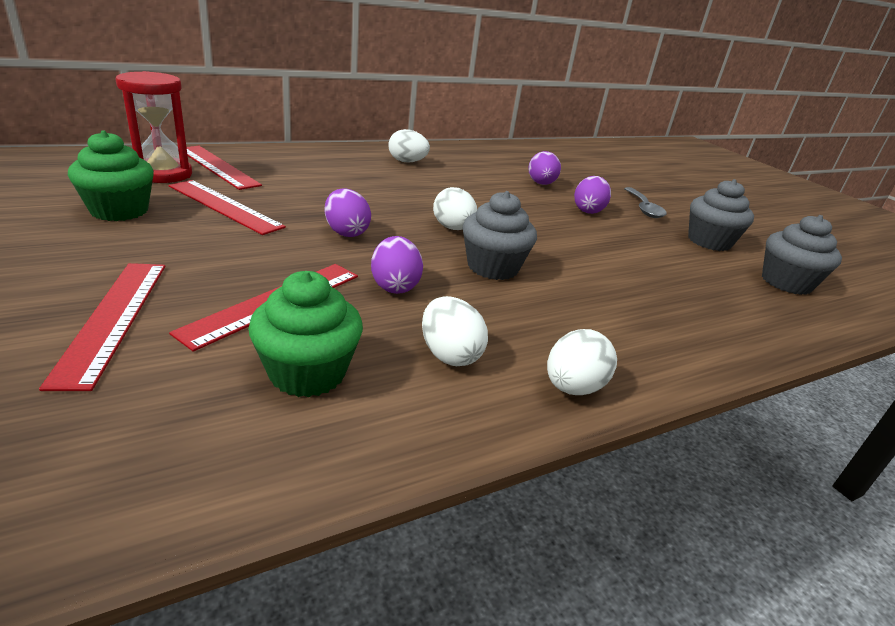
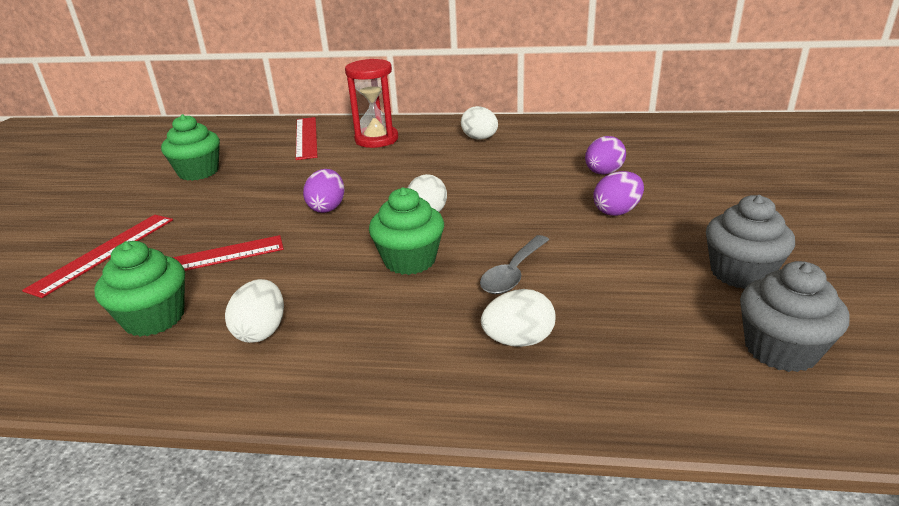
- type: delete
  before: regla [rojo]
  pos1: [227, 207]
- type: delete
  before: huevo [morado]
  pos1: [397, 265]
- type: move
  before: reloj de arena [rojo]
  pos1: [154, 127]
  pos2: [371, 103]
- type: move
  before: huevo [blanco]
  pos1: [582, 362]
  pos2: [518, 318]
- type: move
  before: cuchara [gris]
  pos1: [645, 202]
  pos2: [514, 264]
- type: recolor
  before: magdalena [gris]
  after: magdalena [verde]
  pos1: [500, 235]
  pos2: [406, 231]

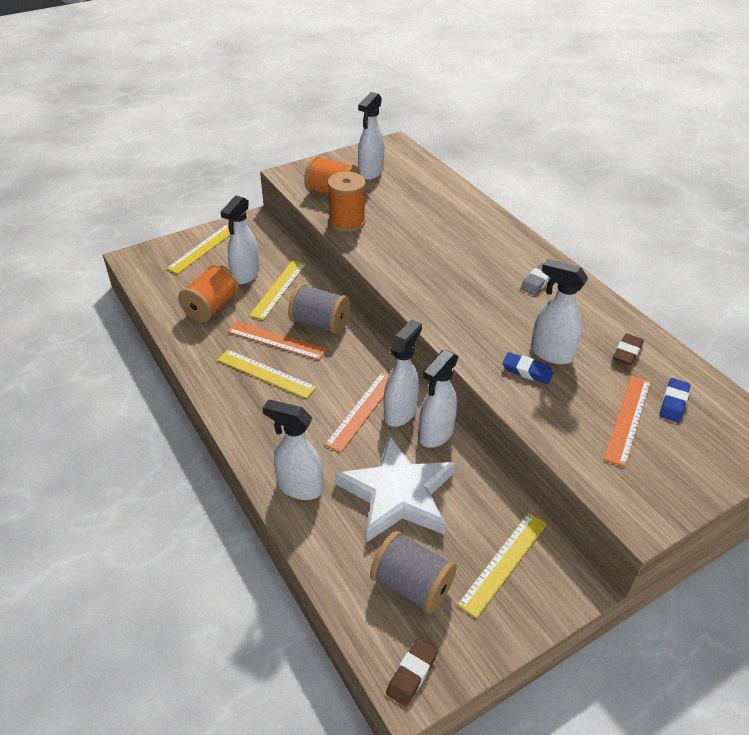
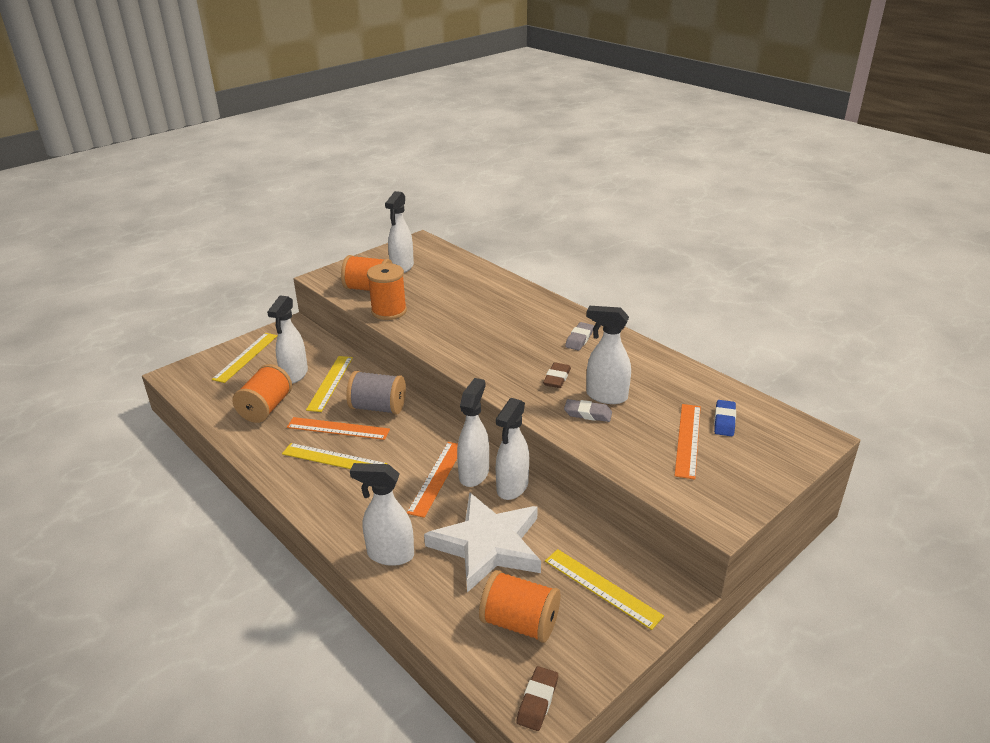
- type: move
  before: goma de borrar [marrón]
  pos1: [628, 349]
  pos2: [557, 375]
- type: recolor
  before: carrete [gris]
  after: carrete [naranja]
  pos1: [413, 572]
  pos2: [520, 606]
- type: recolor
  before: goma de borrar [azul]
  after: goma de borrar [gris]
  pos1: [527, 368]
  pos2: [588, 410]
- type: rotate
  before: regla [amarillo]
  pos1: [502, 565]
  pos2: [604, 589]
  turn: -75

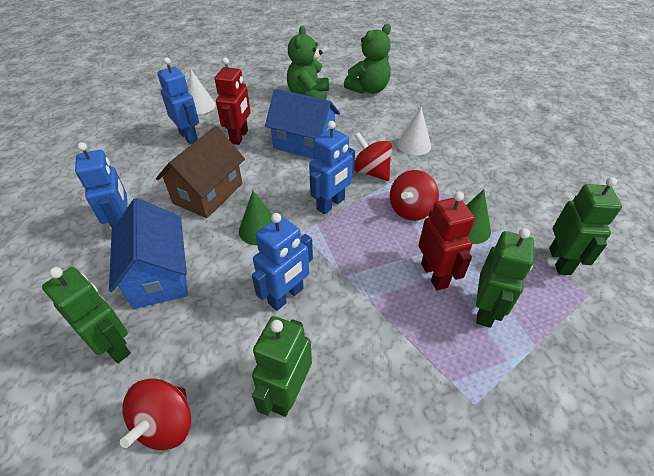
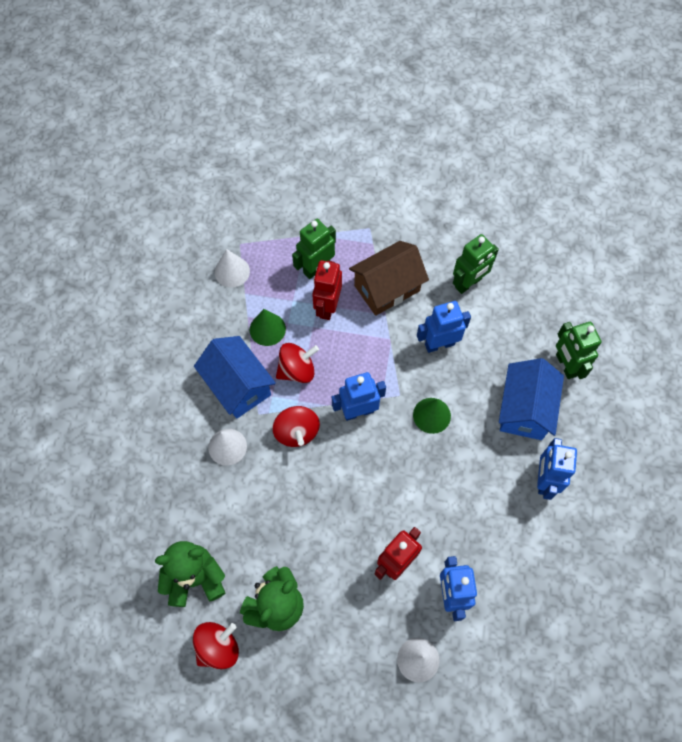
- type: move
  before: peonza [rojo]
  pos1: [155, 414]
  pos2: [216, 645]
- type: move
  before: casa [marrón]
  pos1: [200, 172]
  pos2: [389, 278]
- type: move
  before: casa [azul]
  pos1: [302, 124]
  pos2: [235, 377]
- type: replace
  before: robot [verde]
  after: cono [blanco]
  pos1: [585, 226]
  pos2: [232, 268]

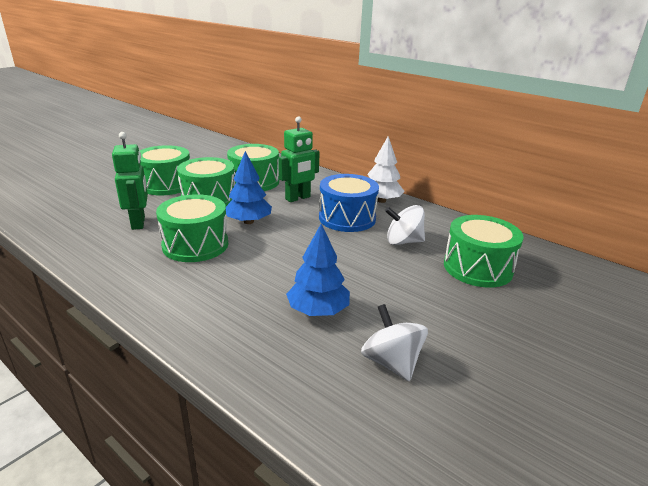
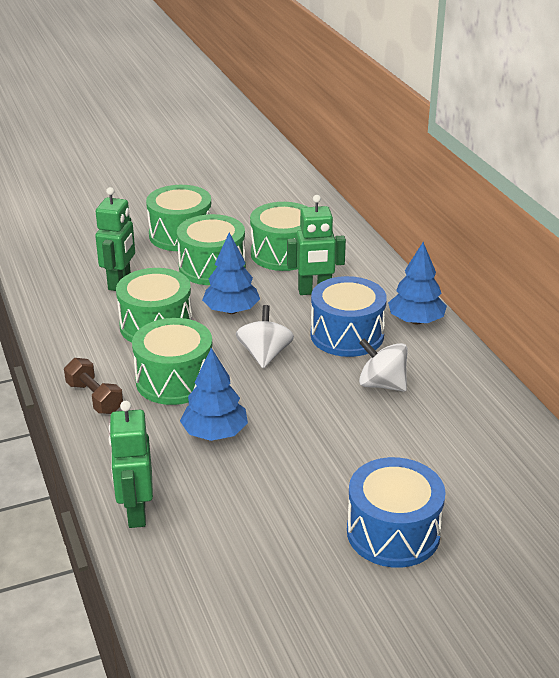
- type: insert
  after: mancuerna [marrón]
  pos2: [93, 386]
- type: insert
  after: robot [verde]
  pos2: [131, 464]
- type: insert
  after: tambor [azul]
  pos2: [396, 512]
- type: move
  before: peonza [blanco]
  pos1: [394, 342]
  pos2: [265, 336]
- type: move
  before: tambor [verde]
  pos1: [484, 251]
  pos2: [172, 361]
- type: recolor
  before: árbol [blanco]
  after: árbol [azul]
  pos1: [386, 170]
  pos2: [417, 283]

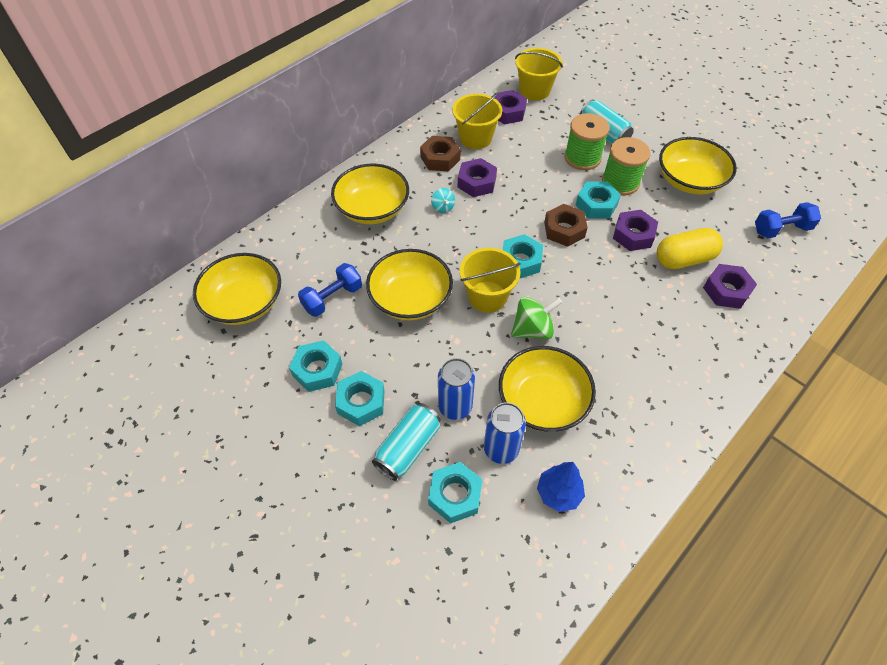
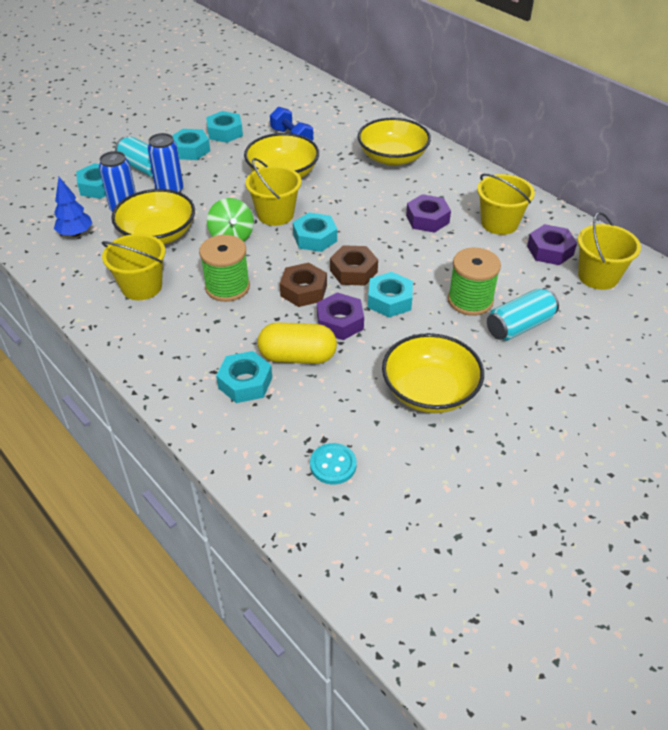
- type: delete
  before: cuenco [amarillo]
  pos1: [237, 289]
- type: delete
  before: peonza [turquesa]
  pos1: [443, 200]
- type: insert
  after: balde [amarillo]
  pos2: [133, 267]
- type: move
  before: tuerca [marrón]
  pos1: [440, 153]
  pos2: [303, 285]
- type: move
  before: carrete [verde]
  pos1: [626, 166]
  pos2: [224, 268]
- type: replace
  before: mancuerna [azul]
  after: botón [turquesa]
  pos1: [788, 220]
  pos2: [333, 463]
- type: recolor
  before: tuerca [morado]
  after: tuerca [turquesa]
  pos1: [730, 286]
  pos2: [244, 377]
- type: rotate
  before: cápsula [amarillo]
  pos1: [690, 248]
  pos2: [297, 343]
  turn: -75

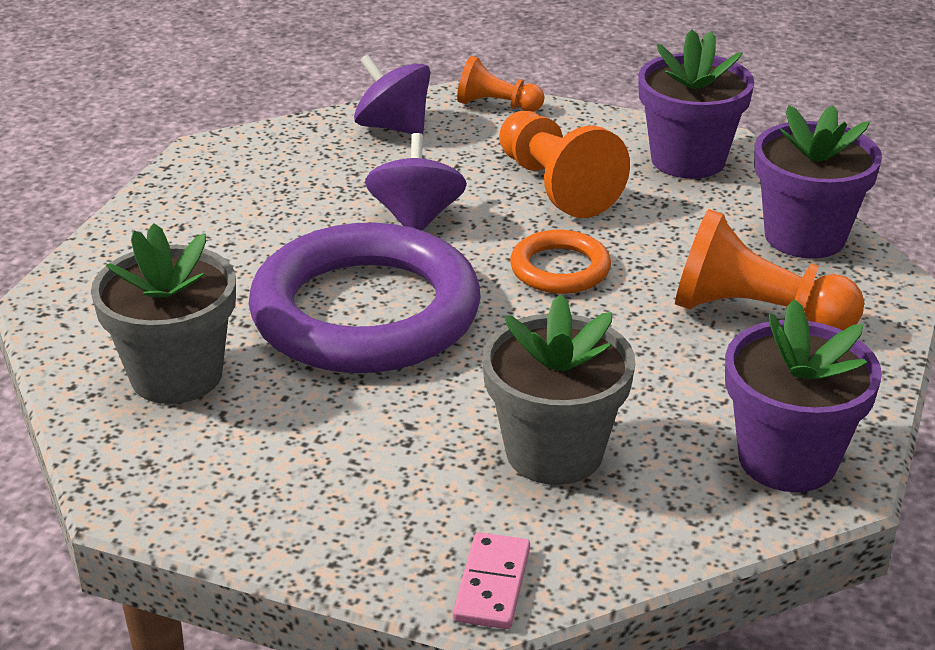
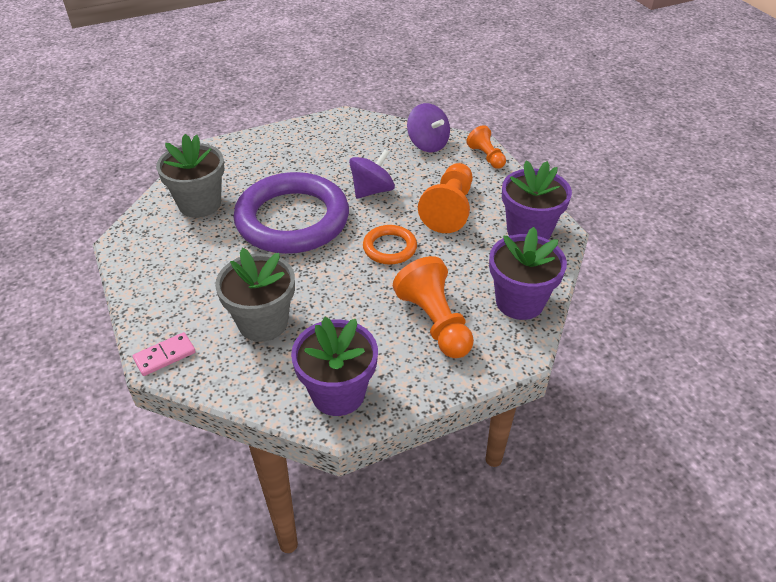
- type: rotate
  before: peonza [morado]
  pos1: [392, 94]
  pos2: [428, 127]
  turn: 150

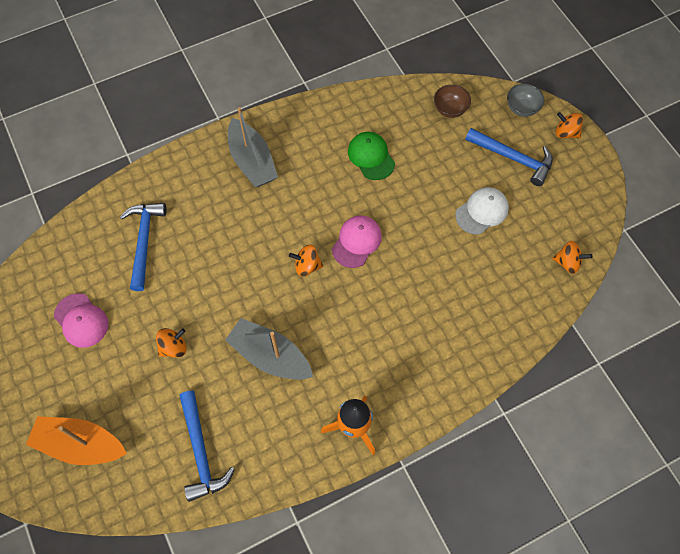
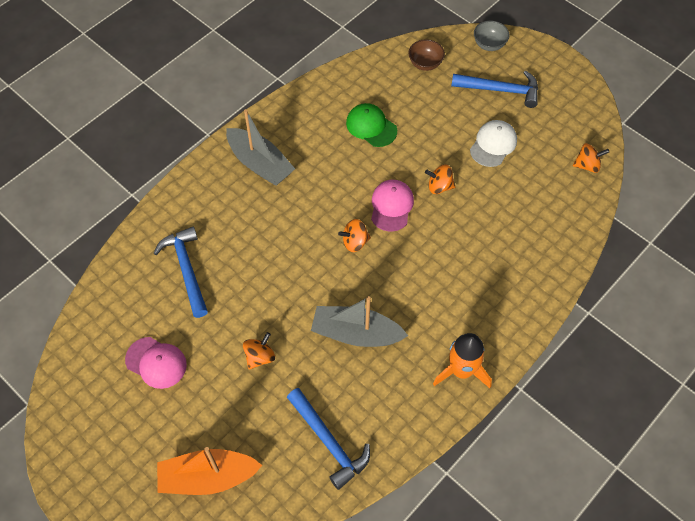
- type: move
  before: peonza [naranja]
  pos1: [569, 125]
  pos2: [440, 179]

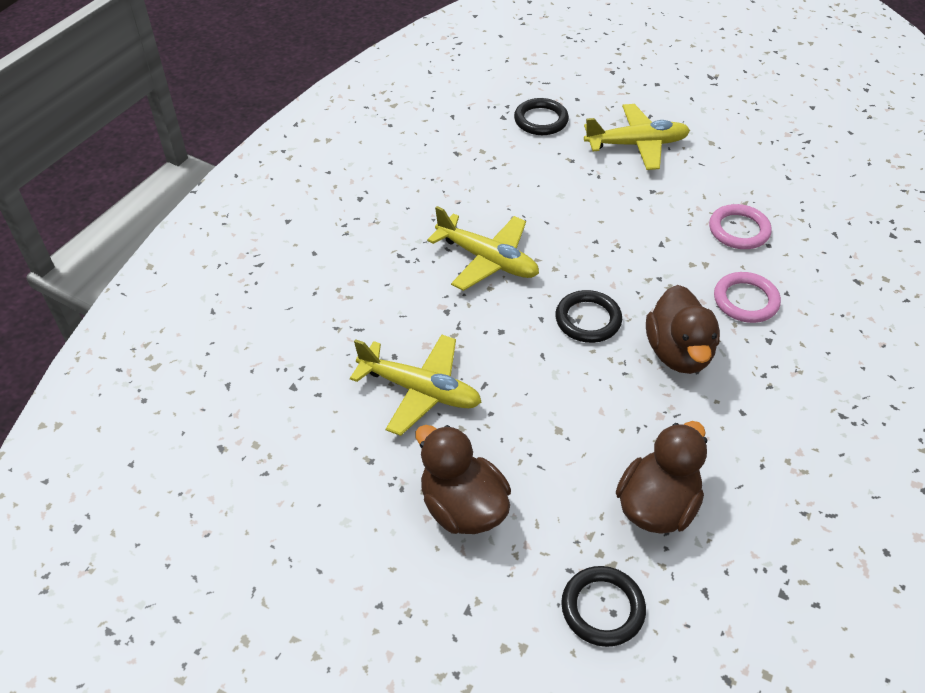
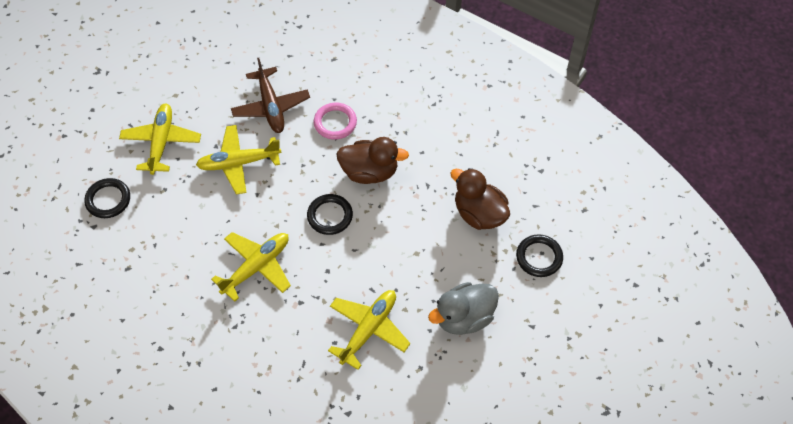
- type: insert
  after: avión [amarillo]
  pos2: [239, 160]
- type: replace
  before: anillo [rosa]
  after: avión [marrón]
  pos1: [740, 226]
  pos2: [270, 95]
- type: recolor
  before: pato [marrón]
  after: pato [gris]
  pos1: [463, 479]
  pos2: [463, 308]

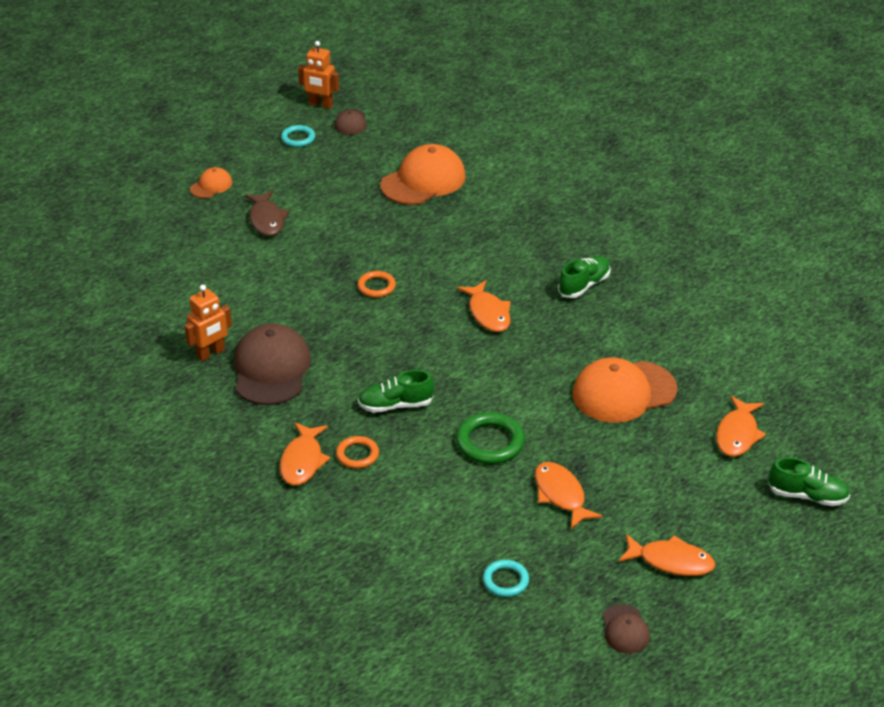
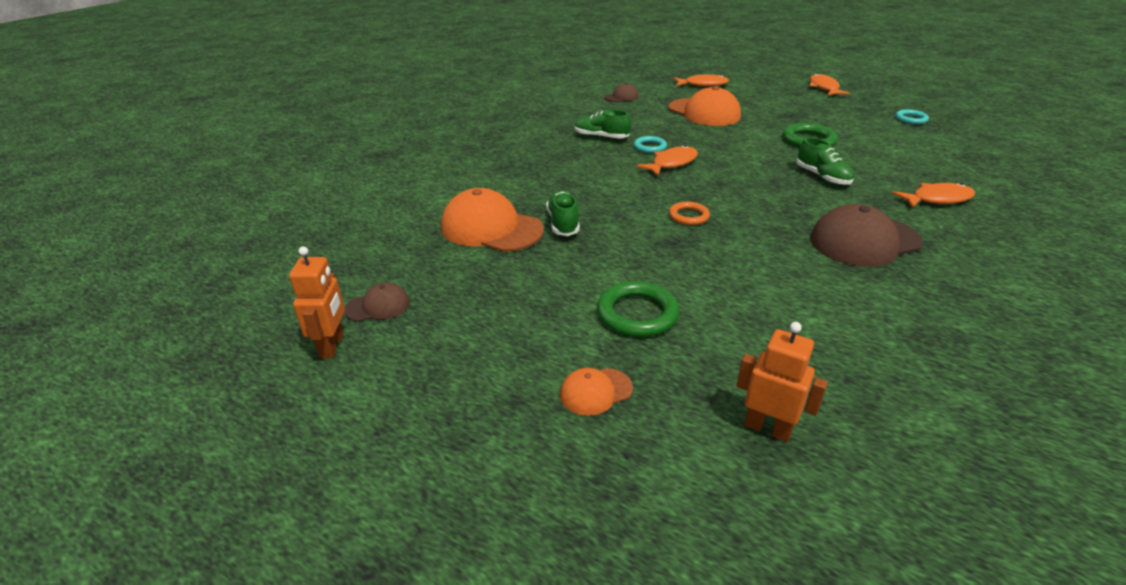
- type: delete
  before: anillo [naranja]
  pos1: [357, 452]
- type: delete
  before: pez [naranja]
  pos1: [569, 495]
- type: move
  before: robot [naranja]
  pos1: [208, 323]
  pos2: [782, 382]
- type: move
  before: anillo [turquesa]
  pos1: [298, 136]
  pos2: [650, 144]
- type: move
  before: gorra [marrón]
  pos1: [626, 629]
  pos2: [621, 92]
- type: move
  before: zapato [verde]
  pos1: [809, 481]
  pos2: [563, 213]
- type: replace
  before: pez [marrón]
  after: anillo [verde]
  pos1: [267, 213]
  pos2: [638, 309]
- type: rotate
  before: gorra [naranja]
  pos1: [211, 182]
  pos2: [596, 392]
  turn: -45

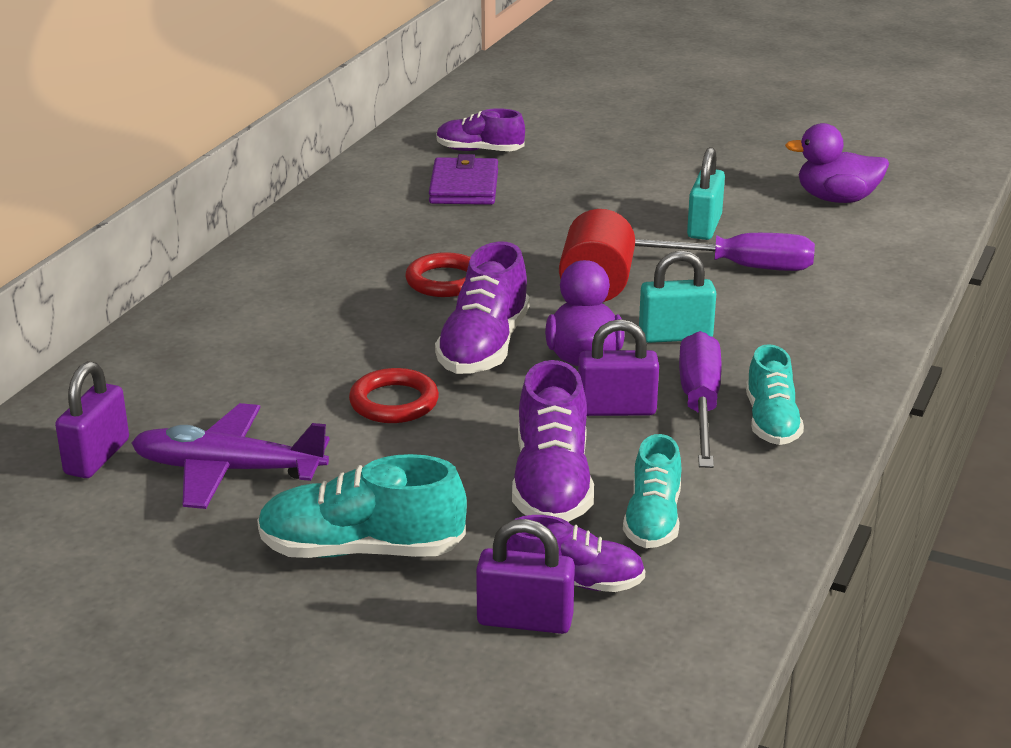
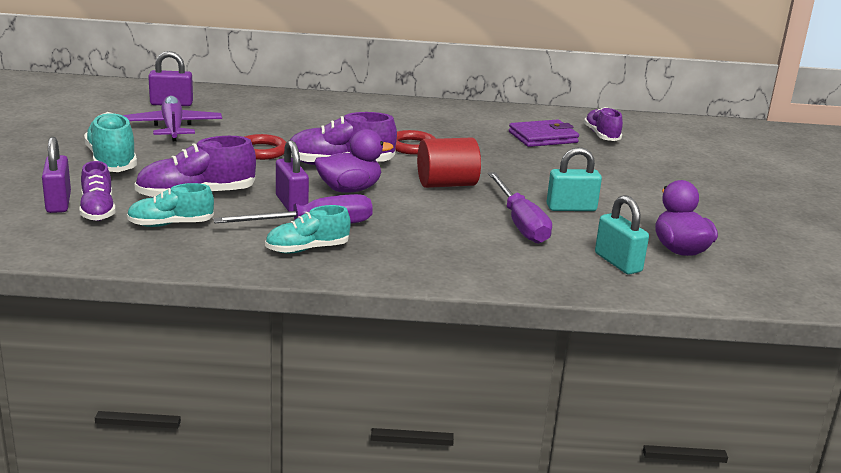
- type: move
  before: candado [turquesa]
  pos1: [677, 296]
  pos2: [622, 235]

